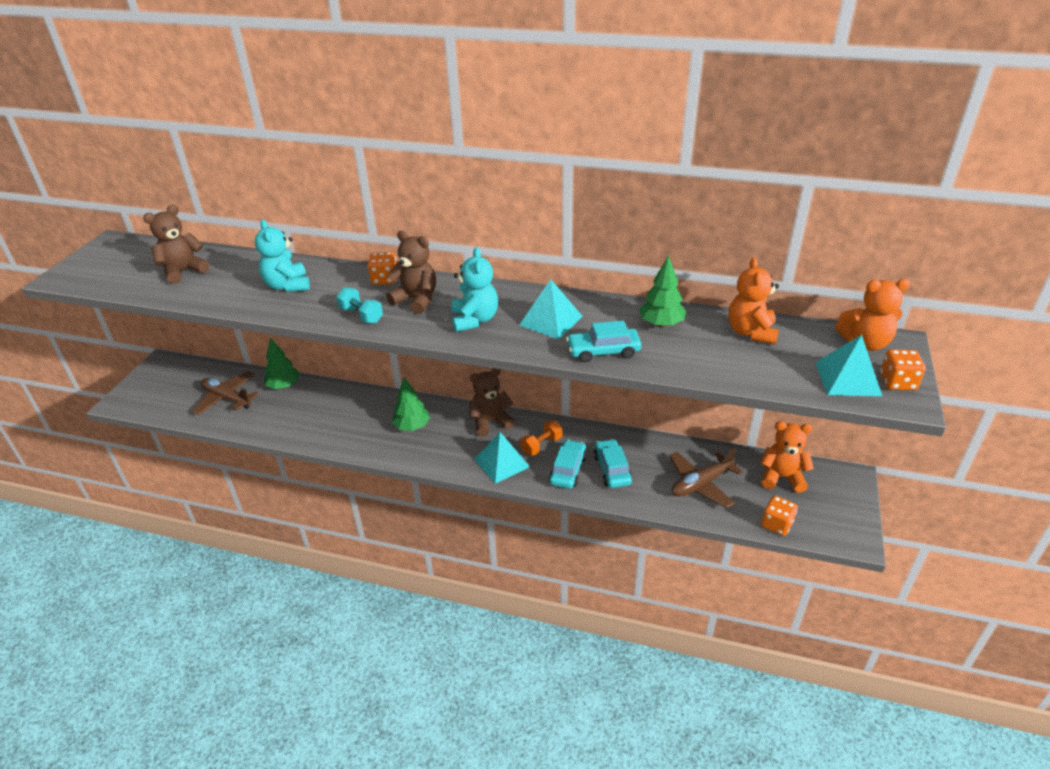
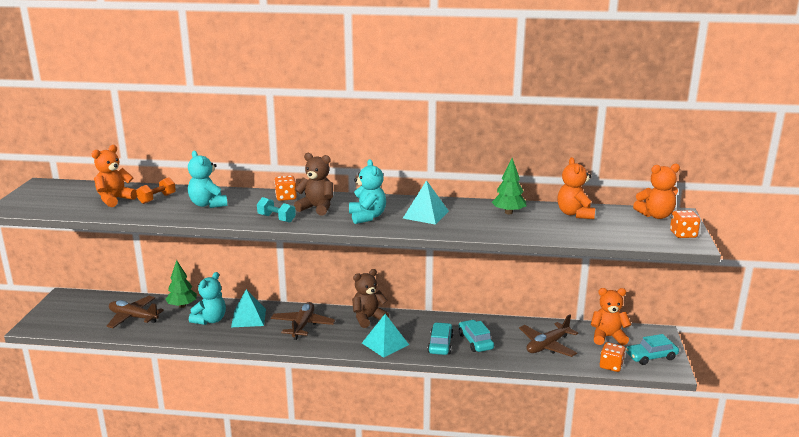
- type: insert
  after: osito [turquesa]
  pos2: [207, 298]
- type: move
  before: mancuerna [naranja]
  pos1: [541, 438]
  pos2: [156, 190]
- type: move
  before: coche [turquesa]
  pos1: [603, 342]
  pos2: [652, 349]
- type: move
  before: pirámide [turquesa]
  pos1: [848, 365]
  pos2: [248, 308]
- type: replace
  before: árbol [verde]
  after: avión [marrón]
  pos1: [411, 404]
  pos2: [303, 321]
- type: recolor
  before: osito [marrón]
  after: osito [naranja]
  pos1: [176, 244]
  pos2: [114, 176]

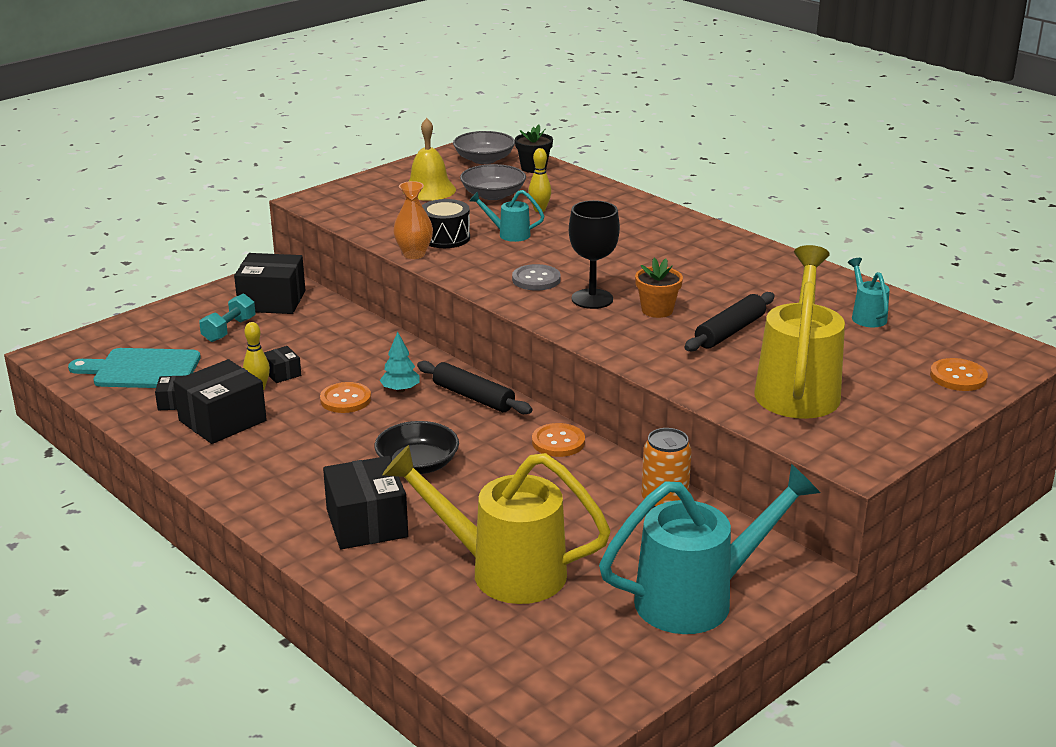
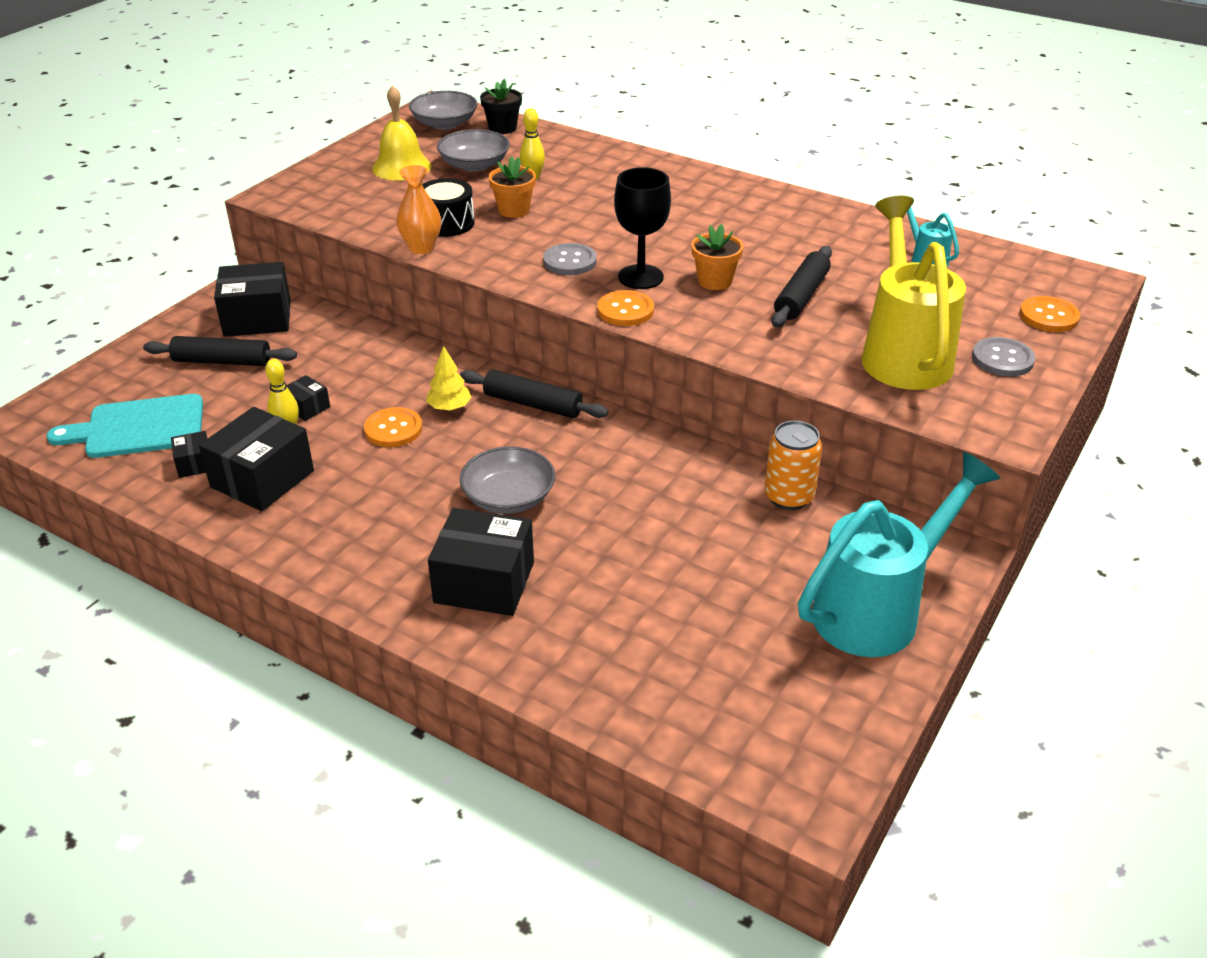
- type: delete
  before: regadera [amarillo]
  pos1: [496, 524]
- type: insert
  after: botón [gris]
  pos2: [1003, 357]
- type: move
  before: botón [naranja]
  pos1: [558, 440]
  pos2: [625, 308]
- type: replace
  before: mancuerna [turquesa]
  after: rodillo [negro]
  pos1: [227, 318]
  pos2: [220, 351]
- type: replace
  before: regadera [turquesa]
  after: maceta [naranja]
  pos1: [506, 216]
  pos2: [512, 187]
- type: recolor
  before: cuenco [negro]
  after: cuenco [gris]
  pos1: [417, 447]
  pos2: [507, 480]
- type: recolor
  before: árbol [turquesa]
  after: árbol [amarillo]
  pos1: [399, 362]
  pos2: [448, 378]
- type: rotate
  before: caja [negro]
  pos1: [365, 502]
  pos2: [481, 562]
  turn: -45

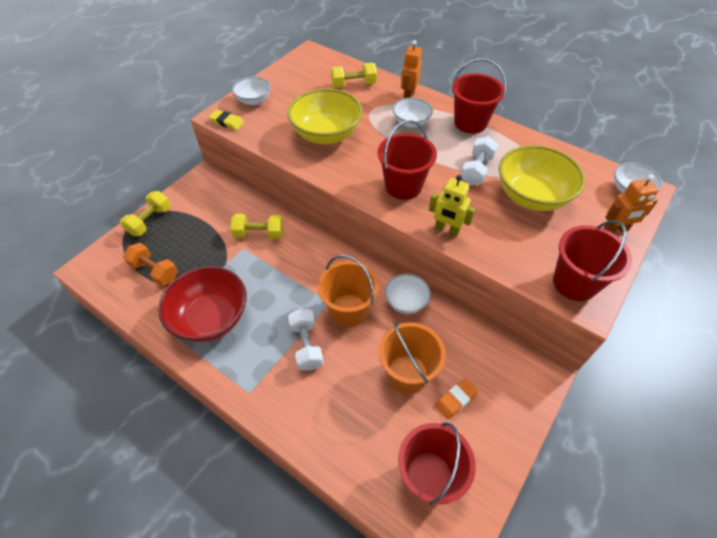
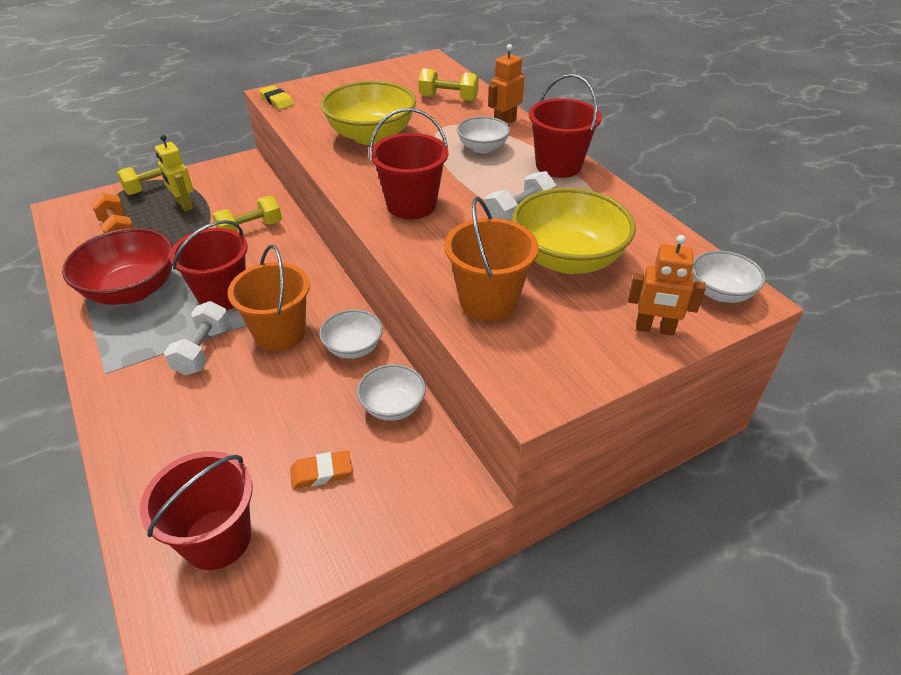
- type: move
  before: cuenco [blanco]
  pos1: [251, 91]
  pos2: [391, 392]
- type: move
  before: balde [naranja]
  pos1: [412, 357]
  pos2: [492, 259]
- type: move
  before: robot [amarillo]
  pos1: [452, 206]
  pos2: [174, 173]
- type: move
  before: balde [rojo]
  pos1: [592, 260]
  pos2: [208, 265]
- type: rotate
  before: mancuerna [amarillo]
  pos1: [257, 226]
  pos2: [247, 214]
  turn: -60

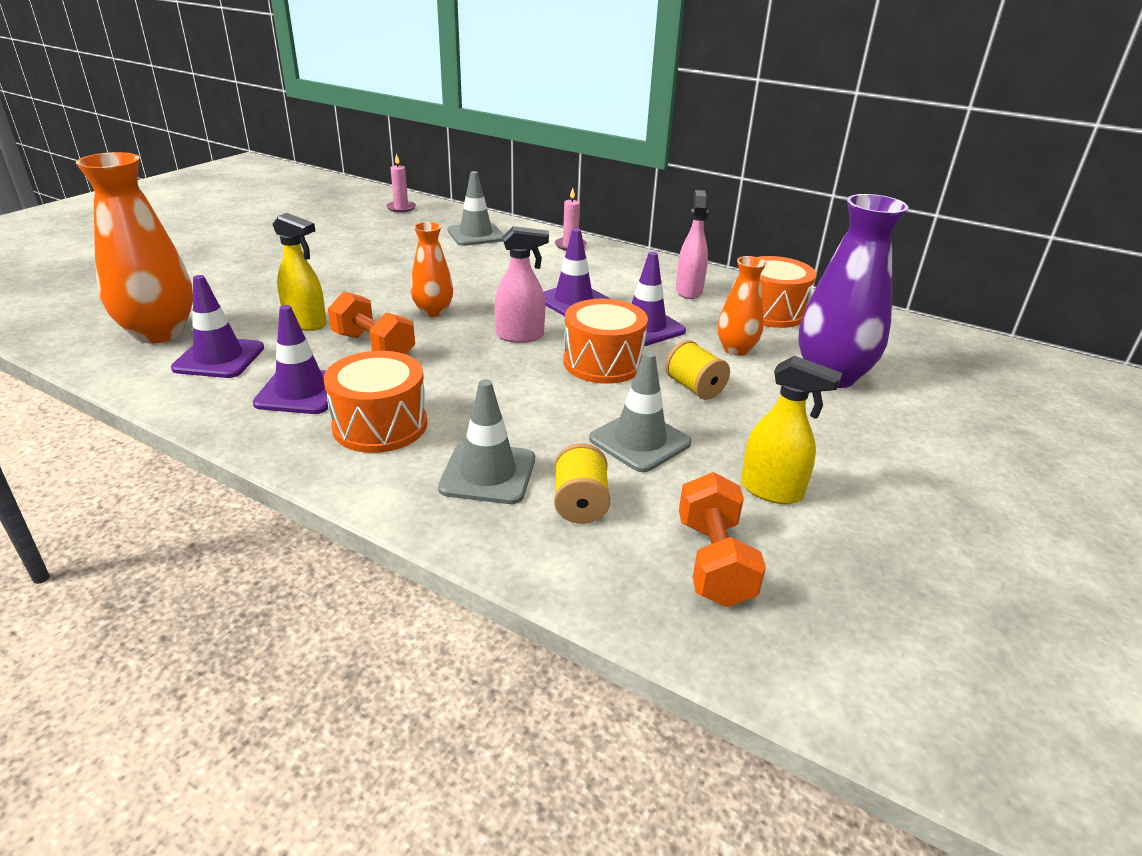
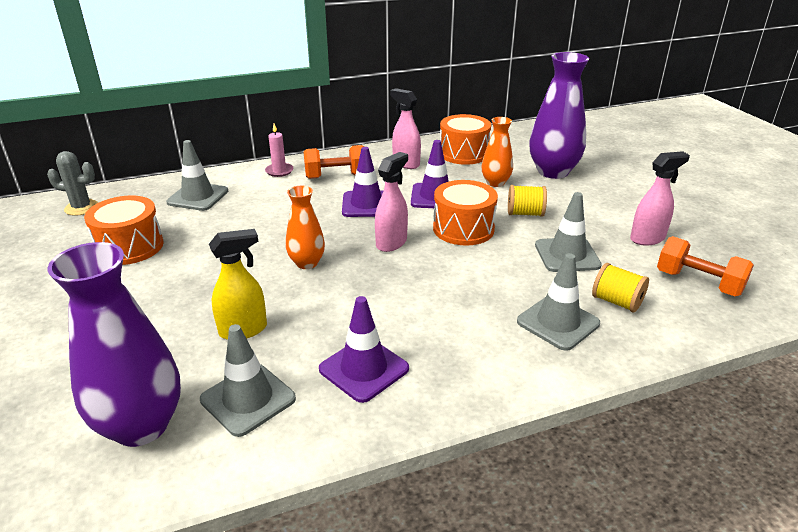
- type: move
  before: tambor [naranja]
  pos1: [375, 402]
  pos2: [124, 230]
- type: move
  before: mancuerna [naranja]
  pos1: [371, 322]
  pos2: [334, 162]
- type: replace
  before: vela [rosa]
  after: cactus [gris]
  pos1: [401, 183]
  pos2: [72, 183]
- type: recolor
  before: florero [naranja]
  after: florero [morado]
  pos1: [134, 248]
  pos2: [114, 344]
- type: recolor
  before: cono de tráfico [morado]
  after: cono de tráfico [gris]
  pos1: [217, 326]
  pos2: [248, 380]
- type: recolor
  before: pulverizador [amarillo]
  after: pulverizador [rosa]
  pos1: [791, 430]
  pos2: [660, 198]

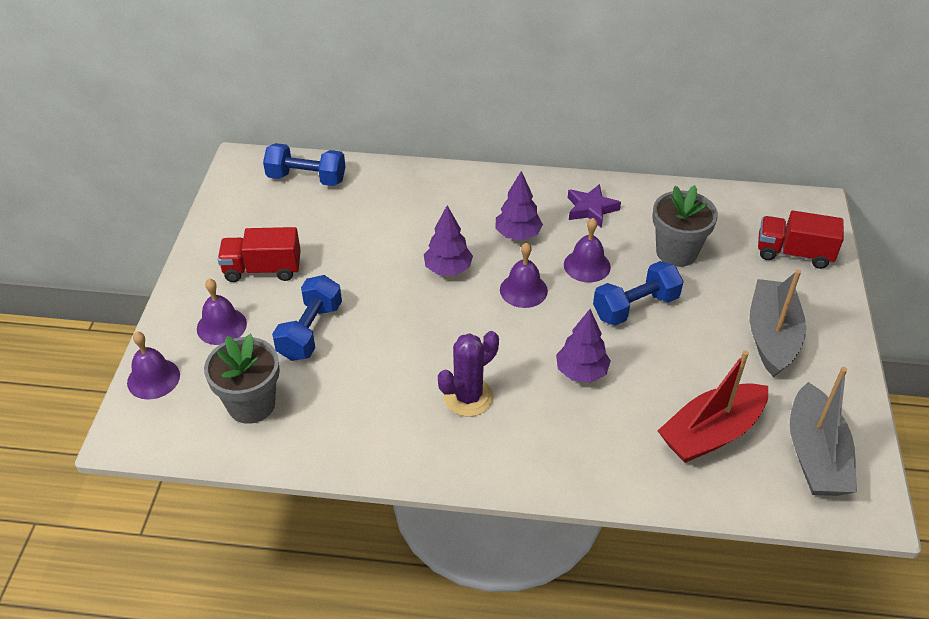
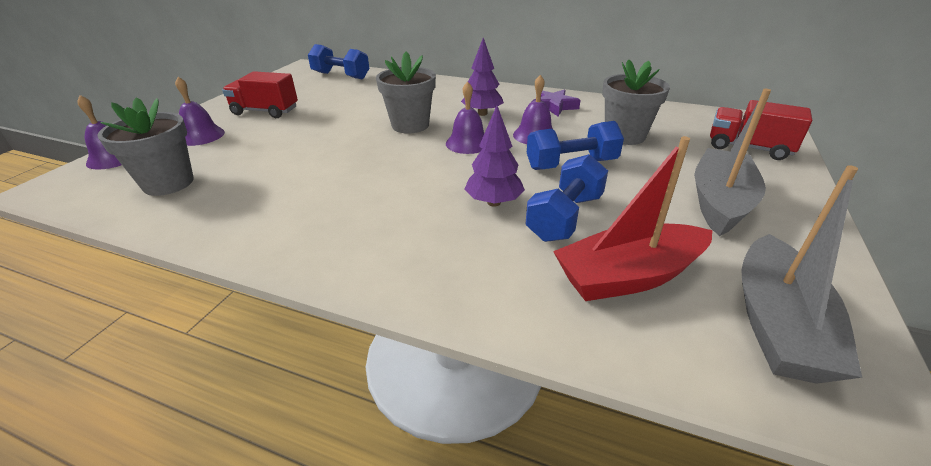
- type: delete
  before: cactus [morado]
  pos1: [468, 374]
- type: move
  before: mancuerna [azul]
  pos1: [307, 318]
  pos2: [567, 198]
- type: replace
  before: árbol [morado]
  after: maceta [gris]
  pos1: [448, 240]
  pos2: [406, 93]

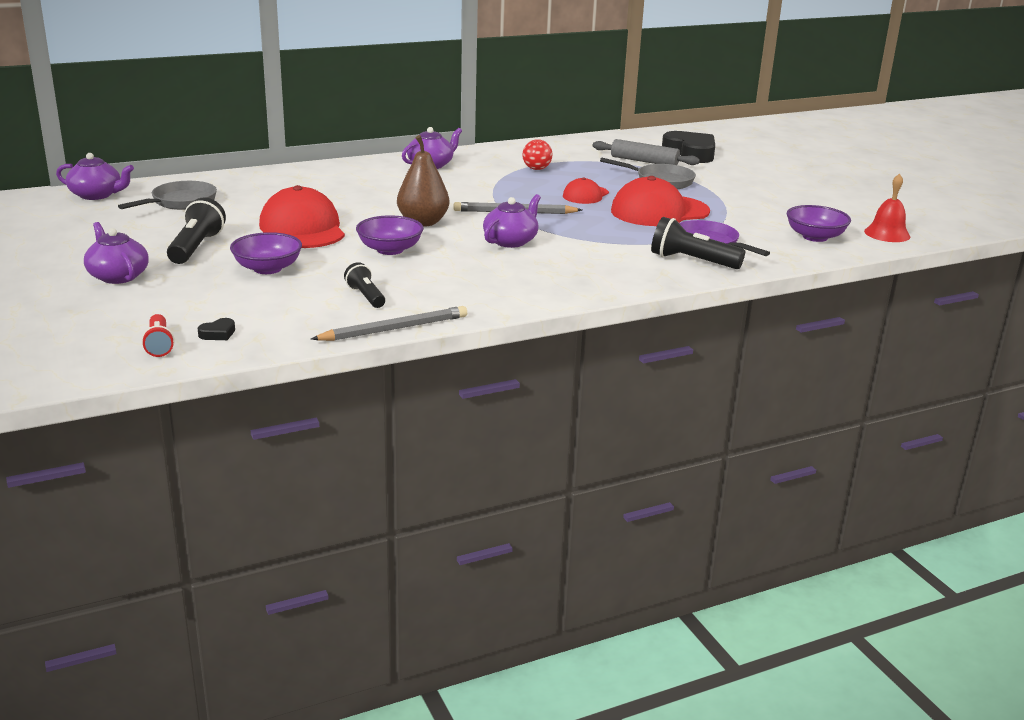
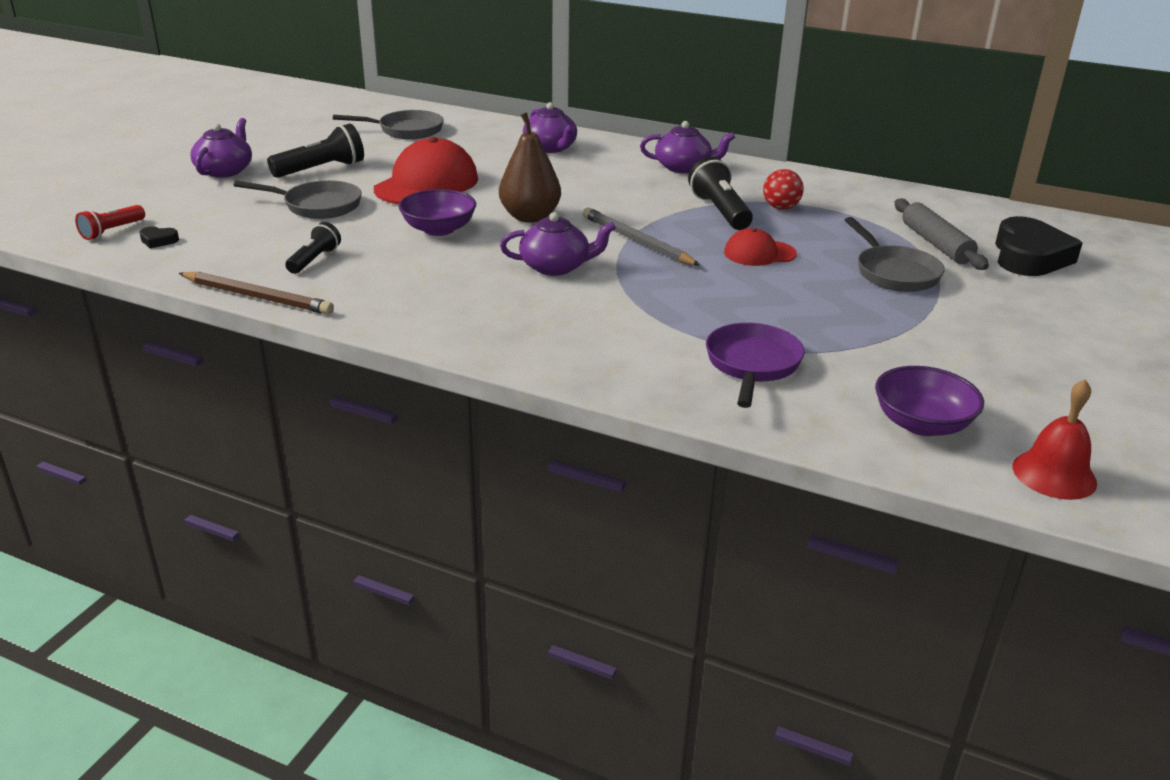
- type: delete
  before: gorra [rojo]
  pos1: [660, 201]
- type: move
  before: tetera [morado]
  pos1: [95, 176]
  pos2: [550, 127]
- type: move
  before: lámpara de mano [negro]
  pos1: [698, 243]
  pos2: [720, 193]
- type: replace
  before: cuenco [morado]
  after: sartén [gris]
  pos1: [266, 253]
  pos2: [298, 199]
- type: recolor
  before: lápiz [gris]
  after: lápiz [marrón]
  pos1: [389, 323]
  pos2: [256, 293]

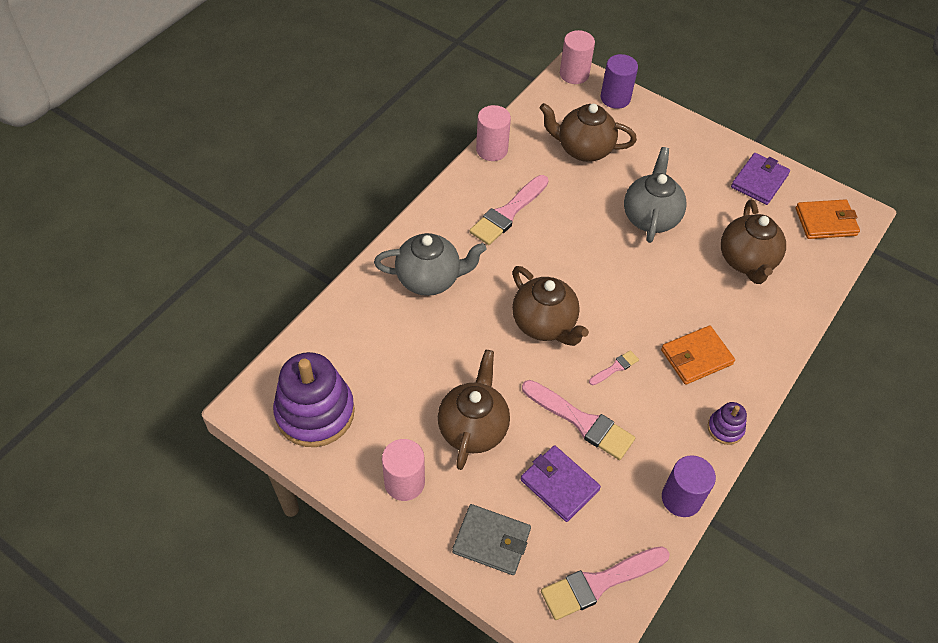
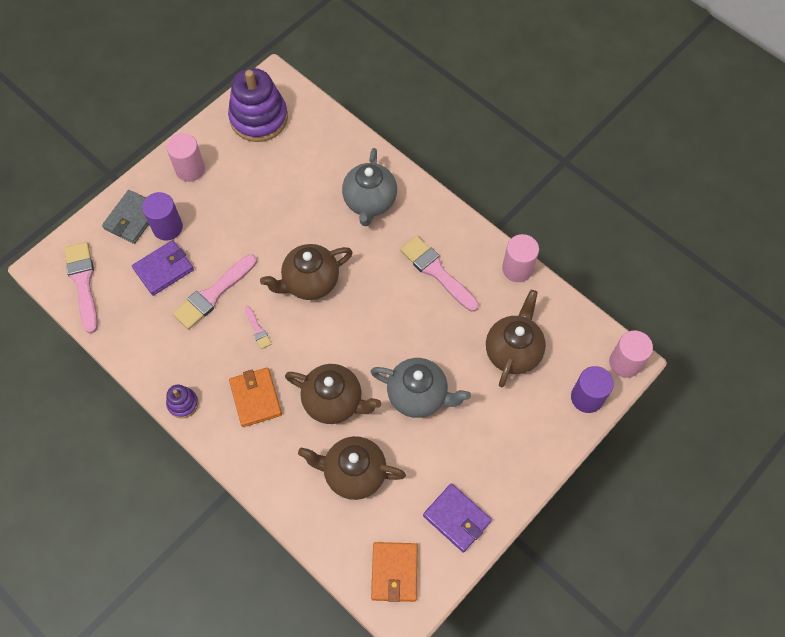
- type: move
  before: tetera [marrón]
  pos1: [474, 410]
  pos2: [333, 394]
- type: move
  before: cilindro [morado]
  pos1: [689, 486]
  pos2: [162, 216]

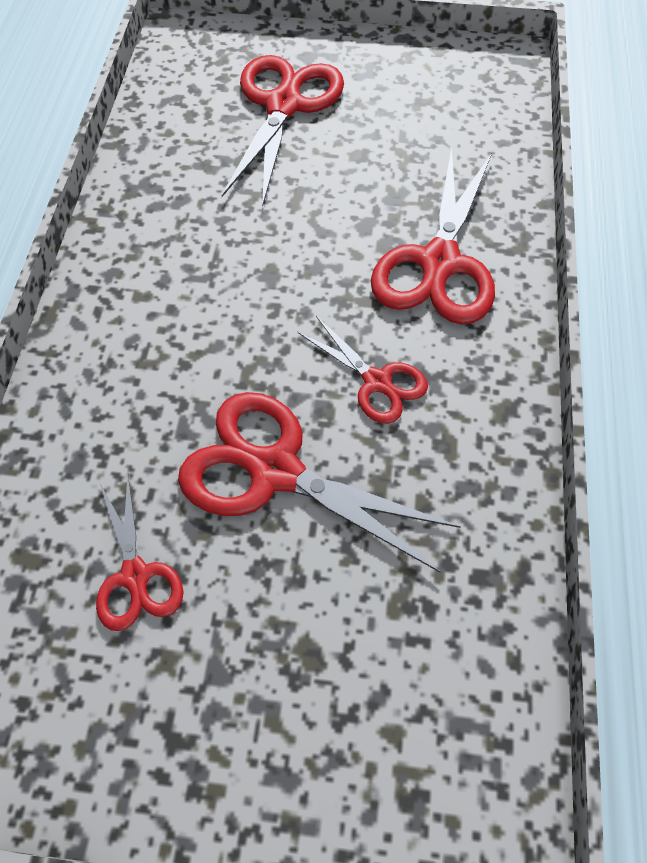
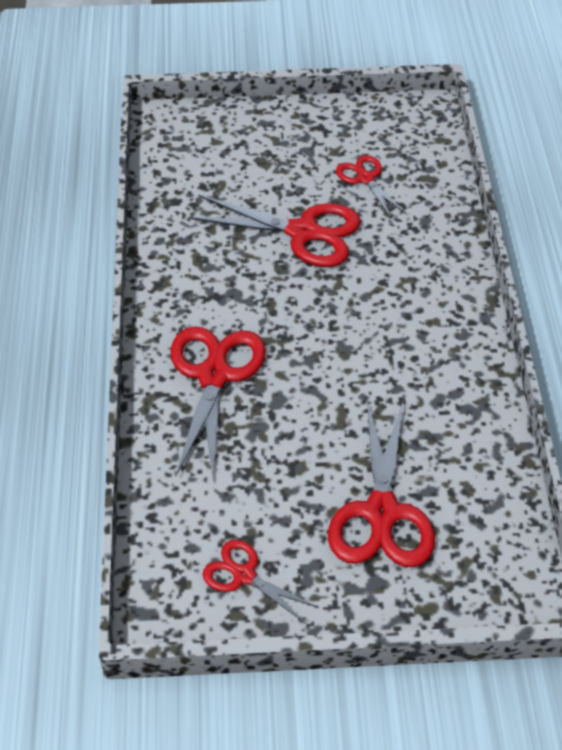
- type: move
  before: tijeras [rojo]
  pos1: [363, 370]
  pos2: [260, 582]

